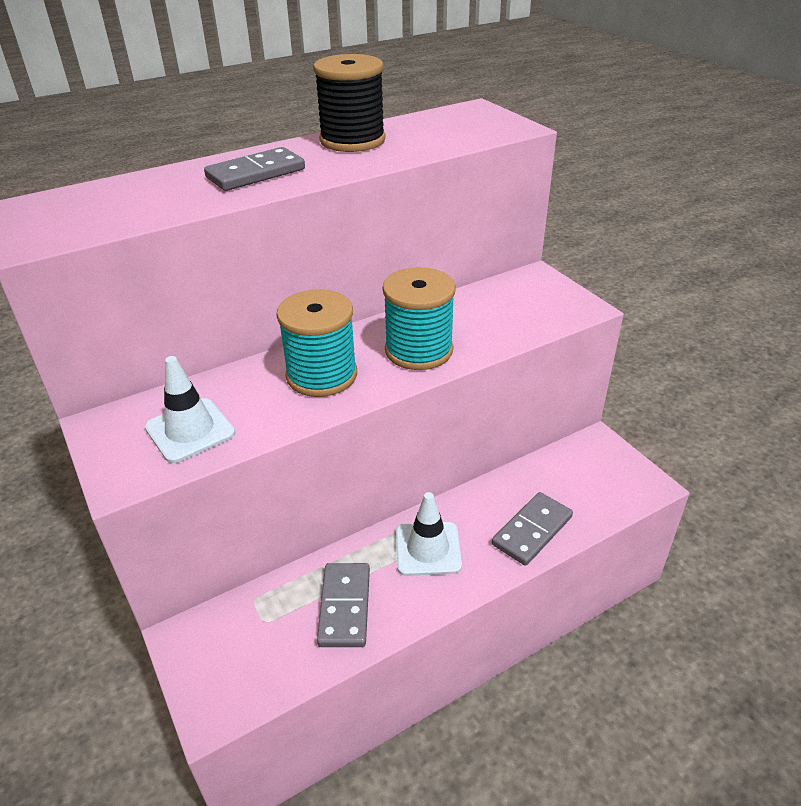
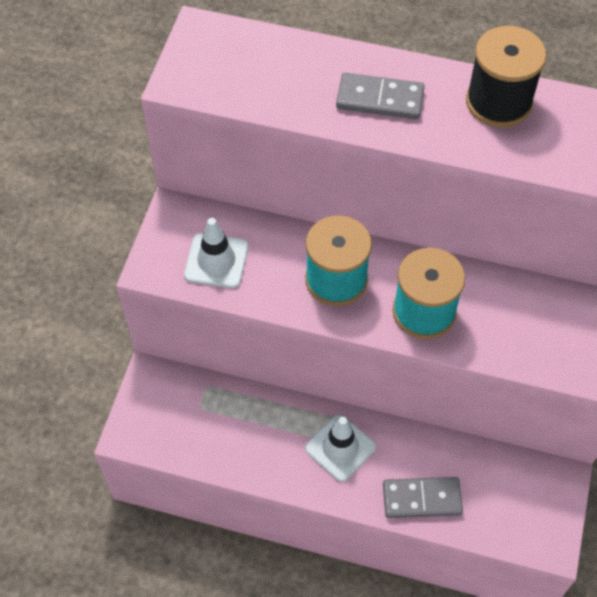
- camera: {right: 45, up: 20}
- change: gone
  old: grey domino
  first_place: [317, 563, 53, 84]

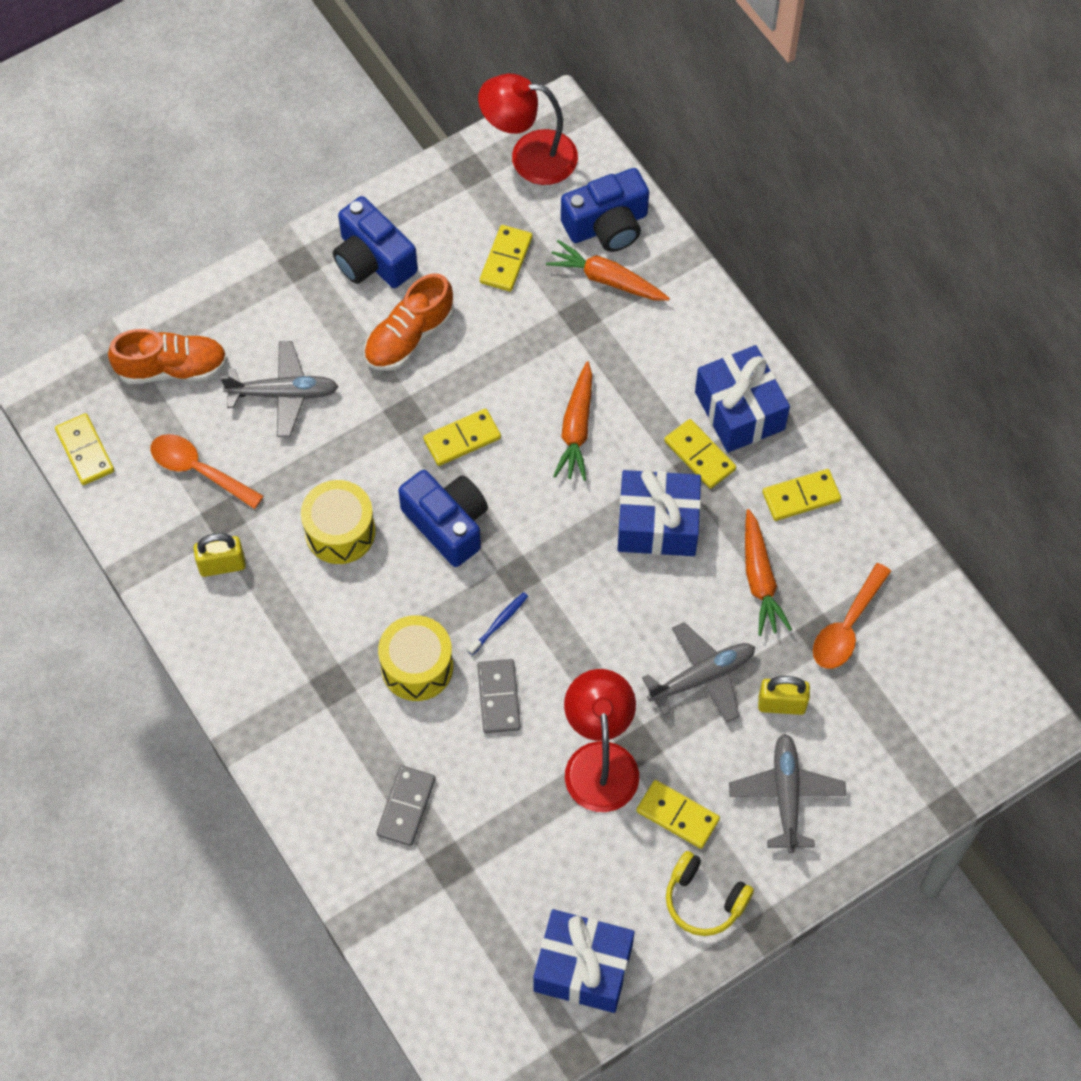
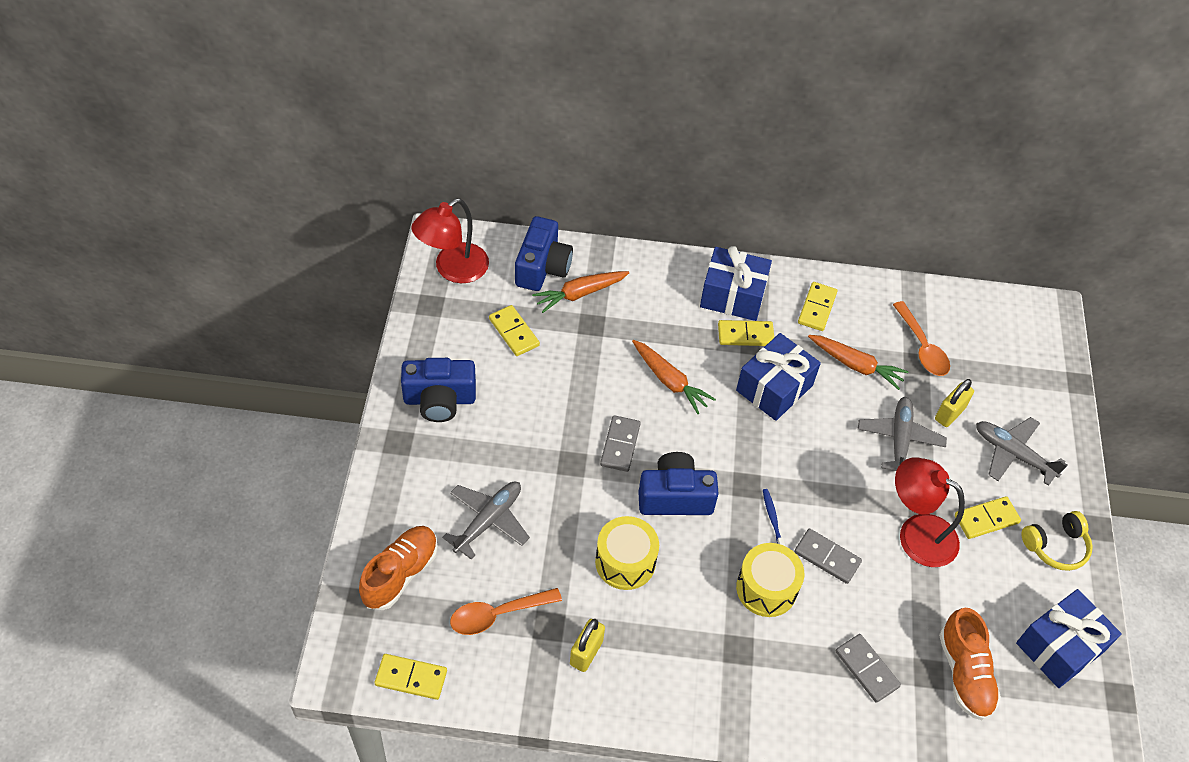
- camera: {right: -55, up: -10}
- change: shifted
  old: orange shoe
  first_place: [364, 273, 90, 98]
  second_place: [939, 608, 62, 112]
- change: repainted
  old: yellow domino
  new: grey domino
  first_place: [423, 409, 78, 57]
  second_place: [600, 415, 41, 57]

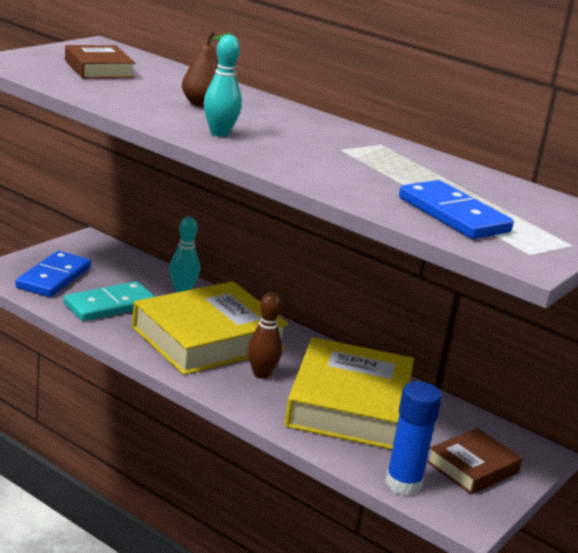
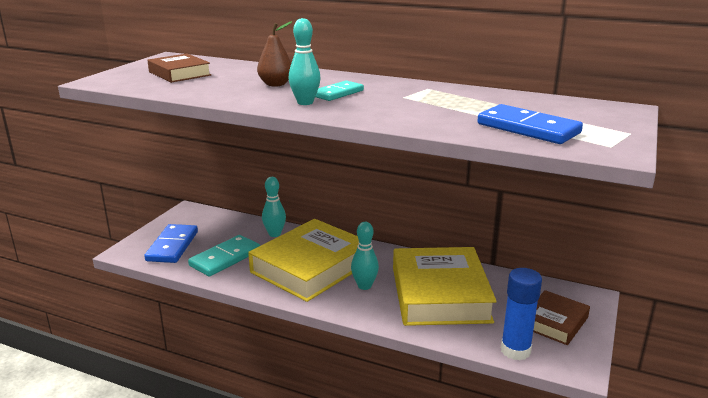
- camera: {right: -10, up: 0}
- change: repainted
  old: brown bowling pin
  new: turquoise bowling pin
  first_place: [248, 292, 34, 87]
  second_place: [351, 222, 28, 68]
- change: new
  new: turquoise domino
  second_place: [315, 80, 49, 21]

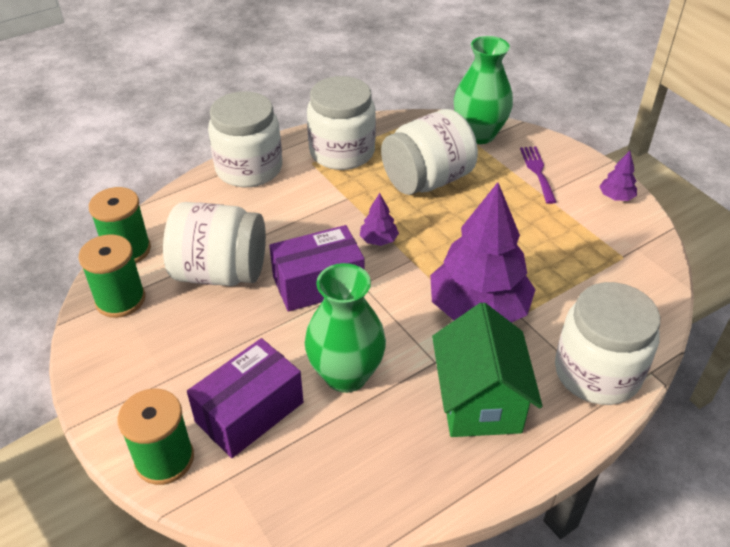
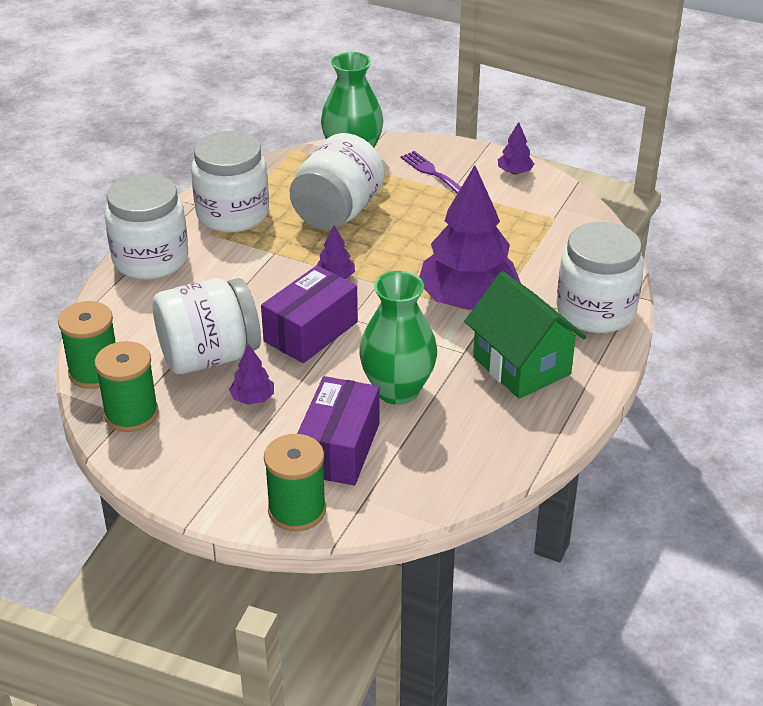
- camera: {right: -30, up: -5}
- change: new
  new: purple tree
  second_place: [229, 344, 45, 61]

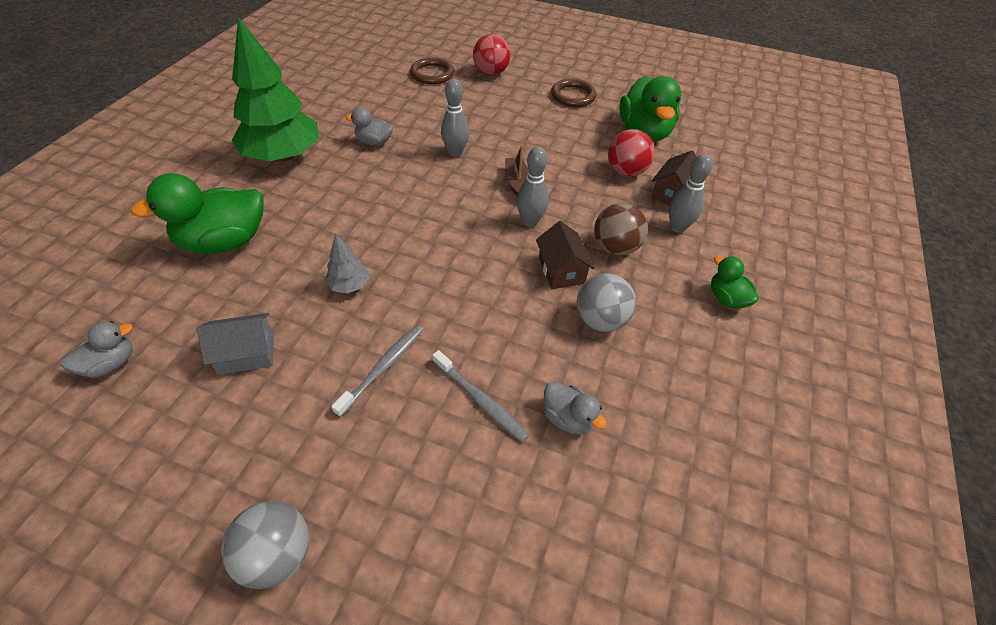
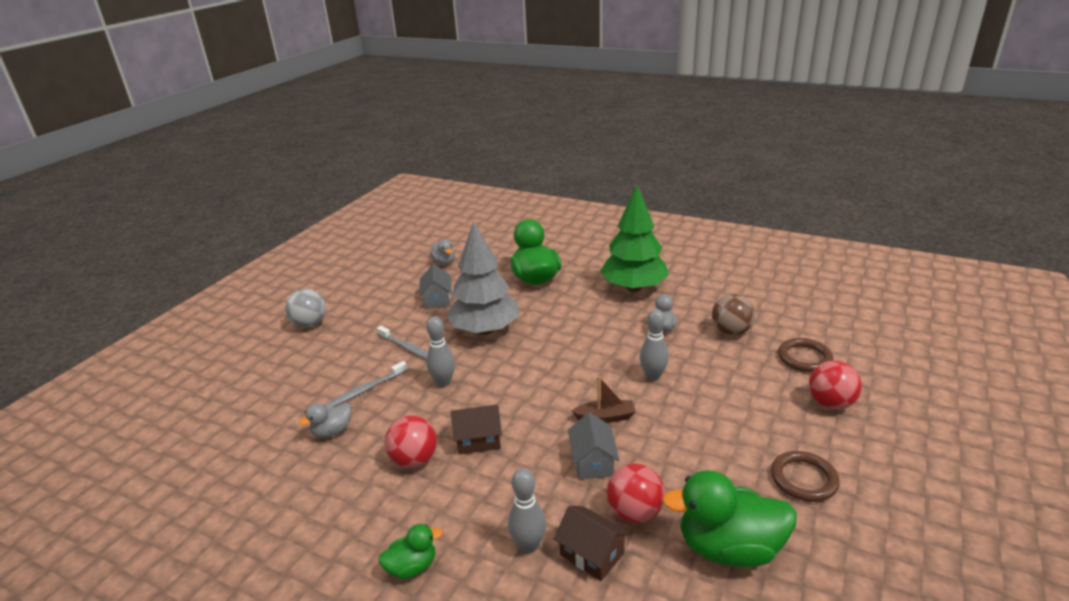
- camera: {right: 100, up: -20}
- change: shifted
  old: grey bowling pin
  first_place: [517, 147, 32, 80]
  second_place: [426, 317, 29, 70]
- change: shifted
  old: brown ball
  first_place: [594, 203, 54, 53]
  second_place: [712, 294, 43, 42]
- change: scaled
  old: grey tree
  first_place: [325, 234, 45, 60]
  second_place: [446, 221, 73, 114]
  factor: 2.32
- change: repainted
  old: grey ball
  new: red ball
  first_place: [576, 273, 60, 59]
  second_place: [385, 415, 52, 53]
- change: new
  new: grey house
  second_place: [568, 412, 51, 67]

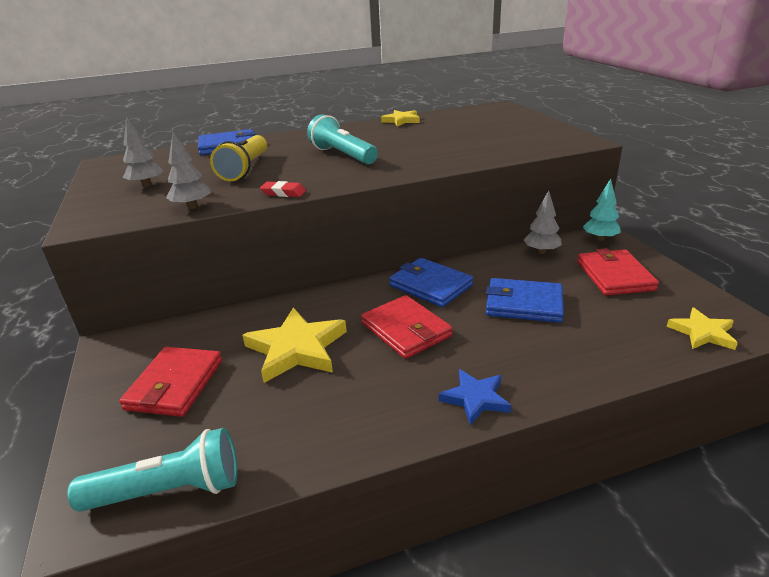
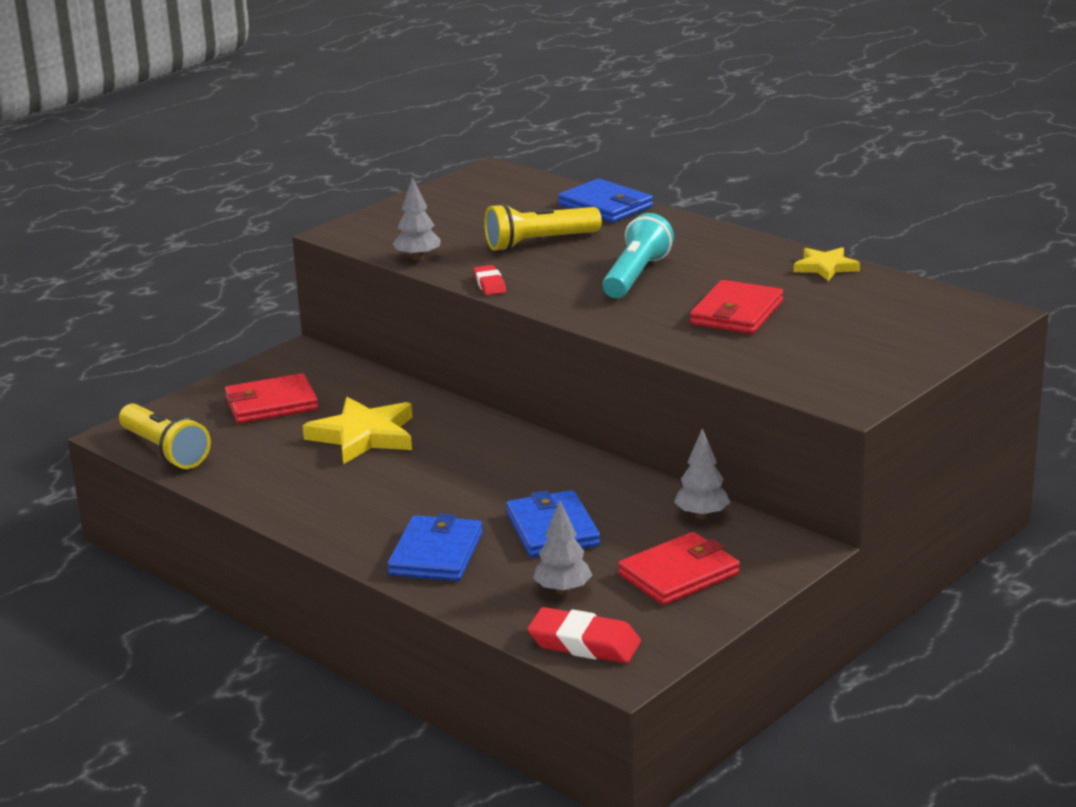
- camera: {right: 60, up: -5}
- change: shifted
  old: grey tree
  first_place: [123, 116, 41, 71]
  second_place: [533, 500, 59, 94]
- change: gone
  old: turquoise tree
  first_place: [583, 179, 38, 62]
- change: shifted
  old: blue wallet
  first_place: [389, 258, 84, 49]
  second_place: [387, 513, 96, 68]
- change: shifted
  old: red wallet
  first_place: [361, 295, 91, 64]
  second_place: [690, 280, 93, 54]
- change: swapped
  old: yellow star
  new: red eraser
  first_place: [667, 308, 71, 42]
  second_place: [527, 607, 114, 56]
- change: gone
  old: blue star
  first_place: [439, 369, 72, 56]
- change: repainted
  old: turquoise flashlight
  new: yellow flashlight
  first_place: [67, 428, 170, 84]
  second_place: [119, 404, 92, 65]

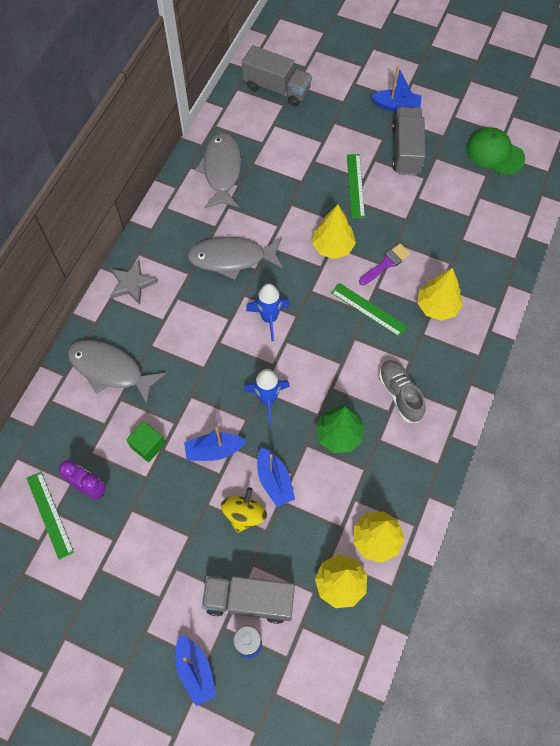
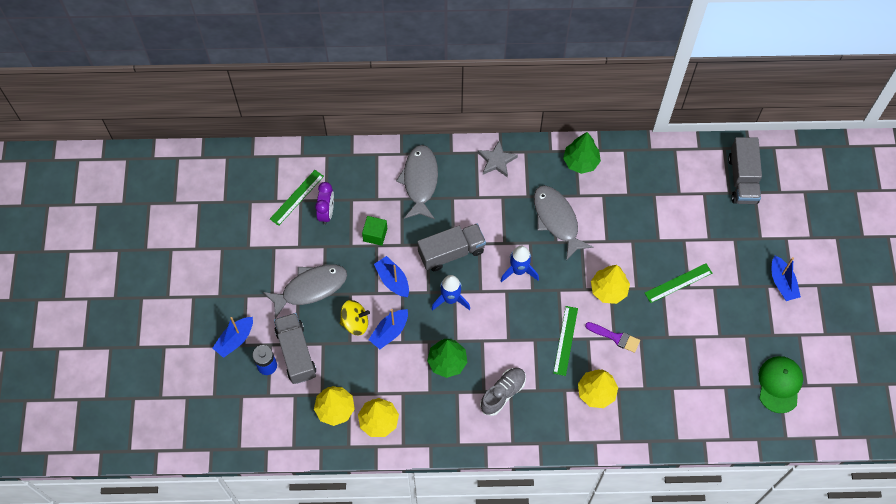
- camera: {right: 65, up: 0}
- change: shifted
  old: grey truck
  first_place: [392, 107, 33, 68]
  second_place: [417, 223, 69, 48]
- change: shifted
  old: grey fish
  first_place: [195, 133, 46, 75]
  second_place: [263, 264, 84, 55]
- change: new
  new: green tree
  second_place: [563, 132, 38, 42]

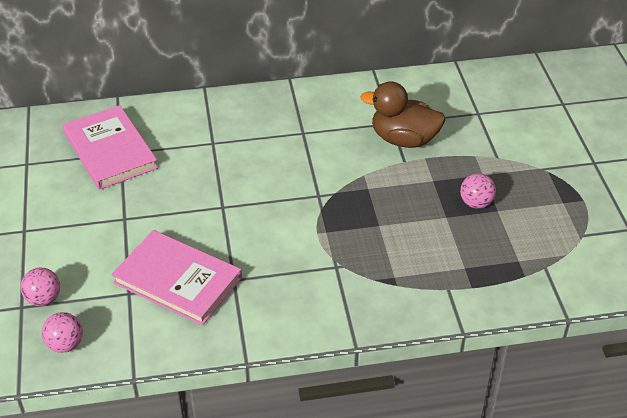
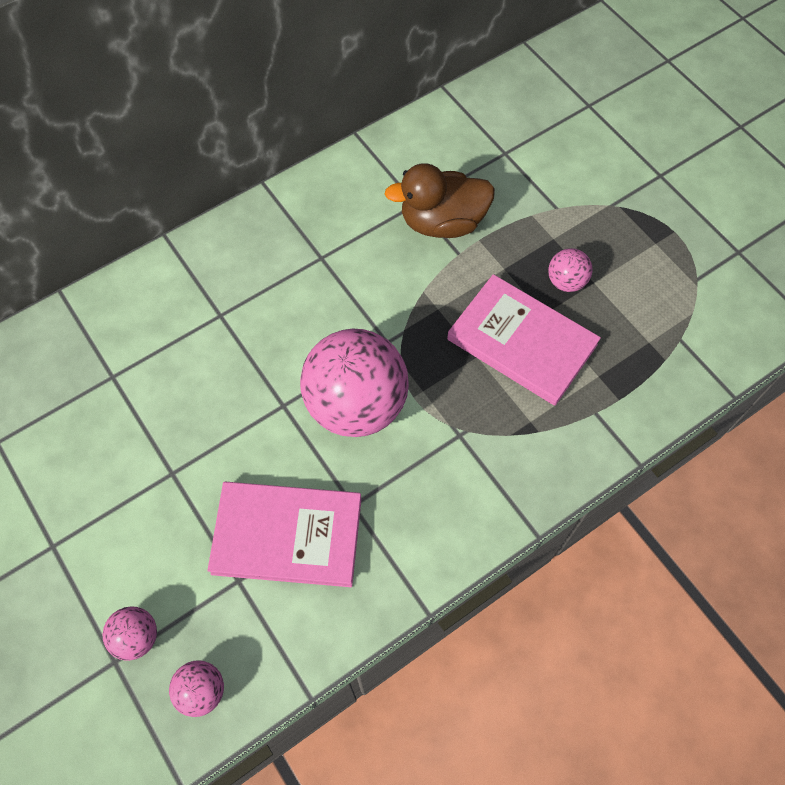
- camera: {right: -25, up: 20}
- change: shifted
  old: pink book
  first_place: [63, 105, 95, 85]
  second_place: [447, 274, 154, 132]
- change: new
  new: pink ball
  second_place: [300, 329, 109, 108]

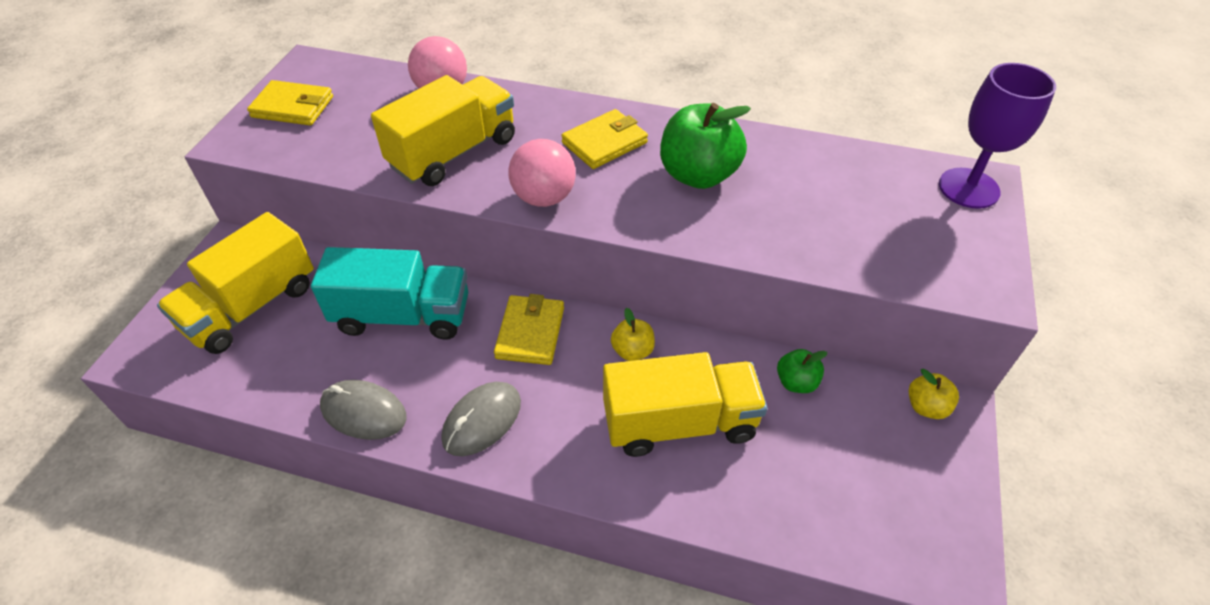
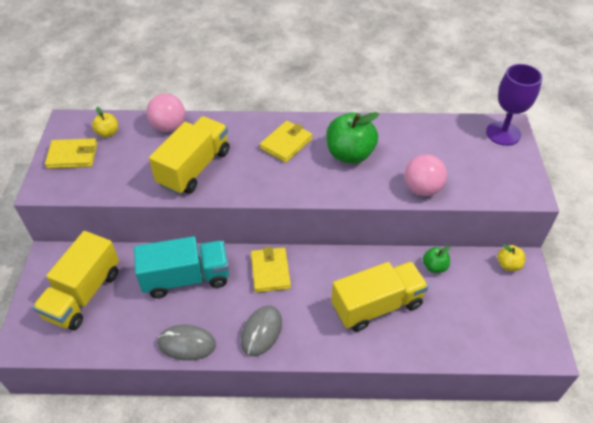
- camera: {right: -15, up: 0}
- change: shifted
  old: pink ball
  first_place: [508, 139, 67, 68]
  second_place: [405, 154, 42, 42]
- change: shifted
  old: yellow apple
  first_place: [611, 308, 44, 53]
  second_place: [92, 107, 26, 31]

